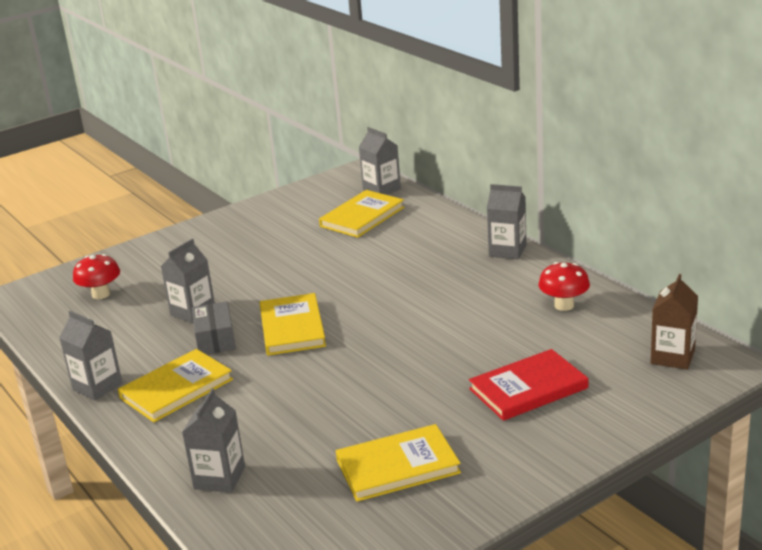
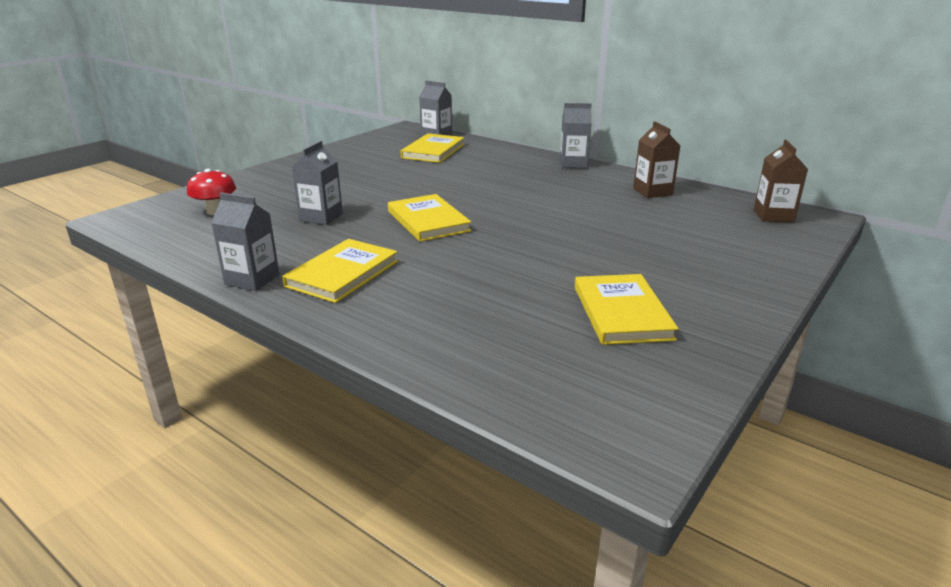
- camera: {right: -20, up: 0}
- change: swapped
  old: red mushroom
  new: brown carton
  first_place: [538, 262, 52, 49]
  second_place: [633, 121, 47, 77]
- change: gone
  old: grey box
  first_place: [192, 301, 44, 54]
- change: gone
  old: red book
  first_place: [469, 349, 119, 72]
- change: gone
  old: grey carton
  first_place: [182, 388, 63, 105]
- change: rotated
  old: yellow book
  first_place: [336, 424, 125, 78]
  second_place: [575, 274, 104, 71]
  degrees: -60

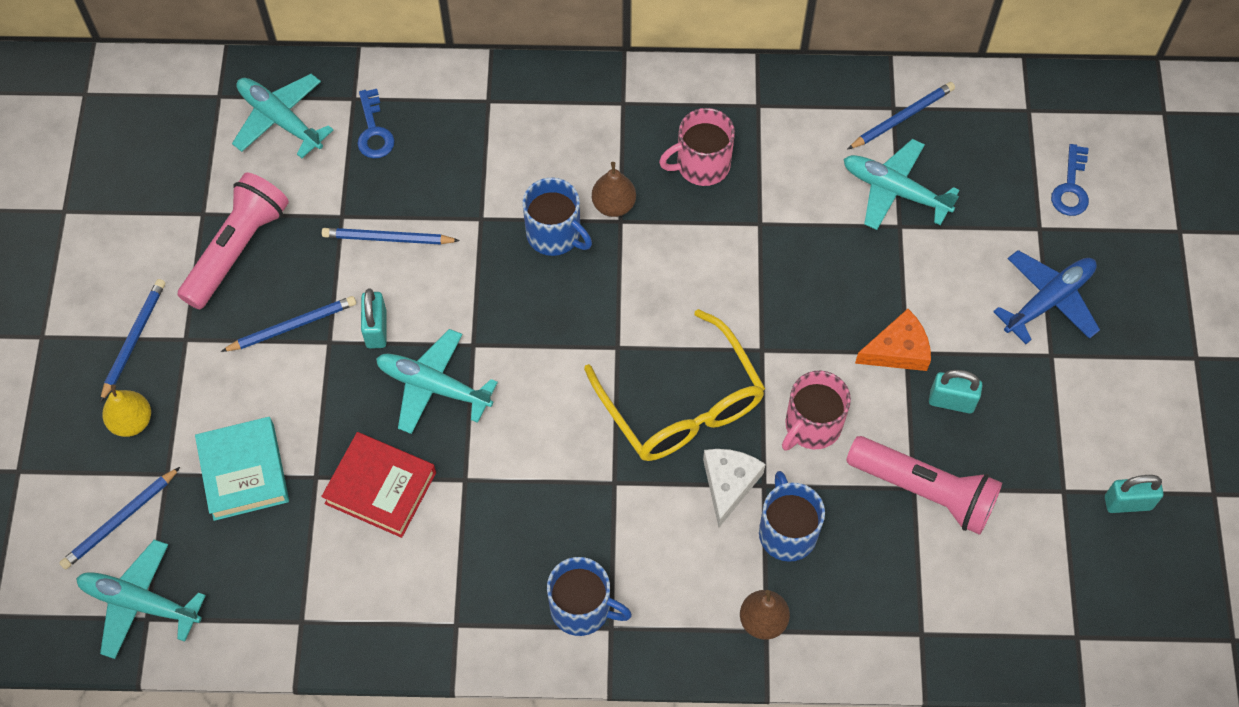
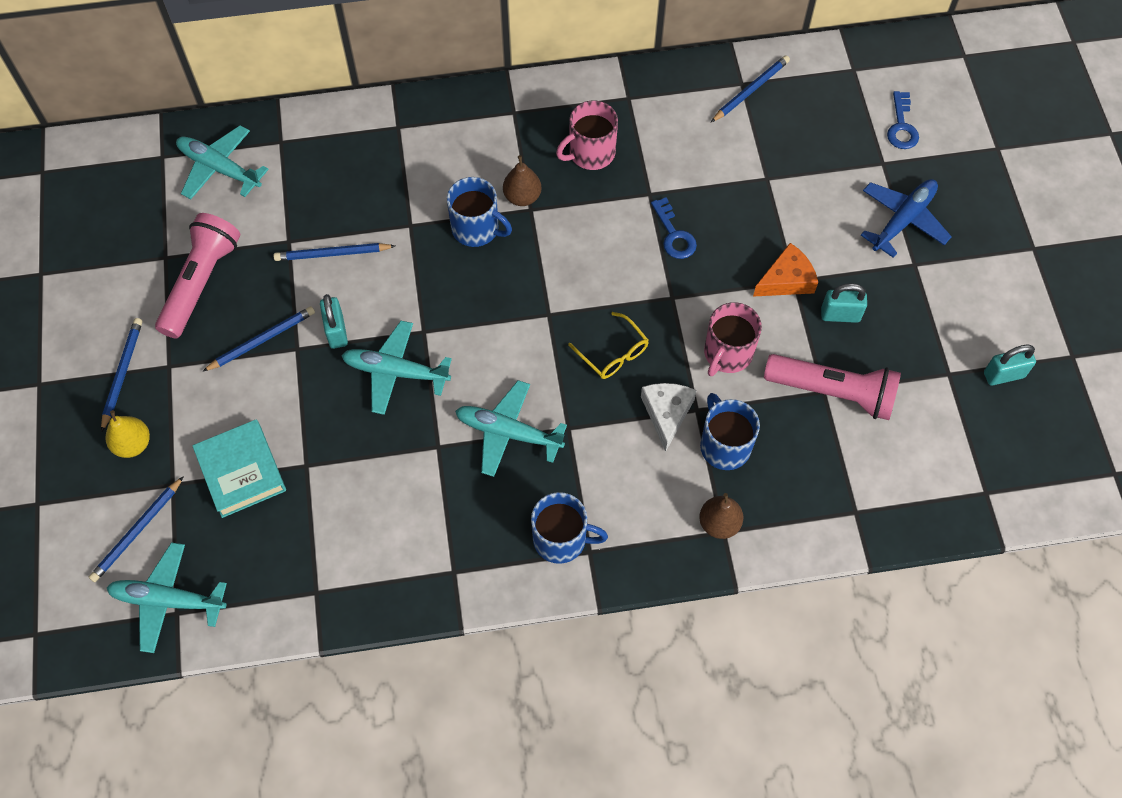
- camera: {right: -10, up: 0}
- change: shifted
  old: blue key
  first_place: [358, 89, 37, 70]
  second_place: [651, 198, 46, 61]
- change: shifted
  old: turquoise plane
  first_place: [844, 139, 115, 91]
  second_place: [455, 380, 112, 97]
- change: scaled
  old: yellow glasses
  first_place: [584, 309, 181, 152]
  second_place: [568, 312, 81, 67]
  factor: 0.5
- change: gone
  old: red book
  first_place: [321, 432, 115, 106]

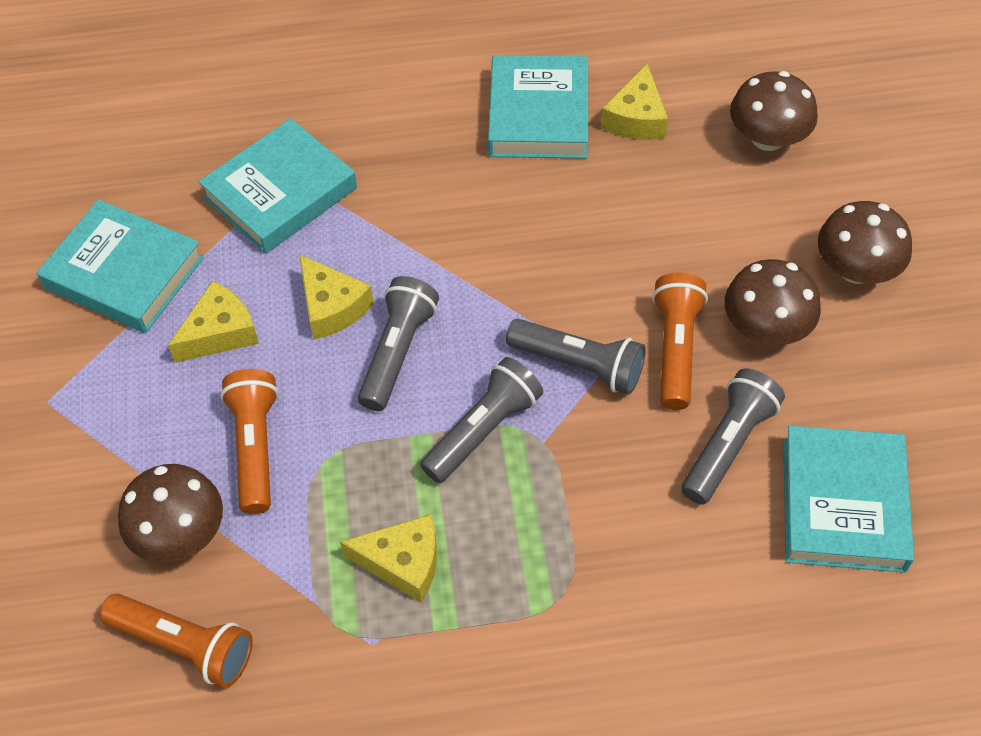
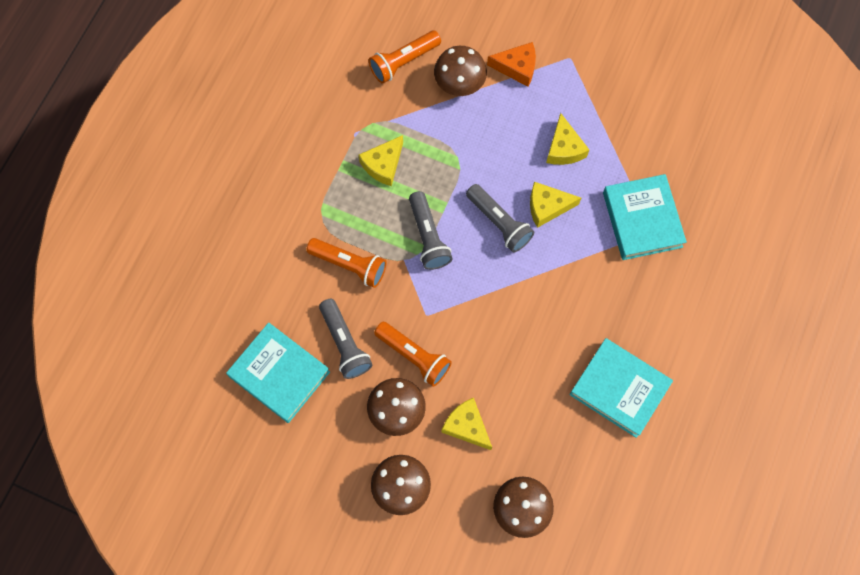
- camera: {right: 120, up: 15}
- change: shifted
  old: yellow cheese
  first_place: [601, 64, 67, 76]
  second_place: [441, 398, 51, 52]
- change: gone
  old: turquoise book
  first_place: [37, 199, 167, 134]
- change: gone
  old: grey flashlight
  first_place: [506, 319, 140, 76]
- change: shifted
  old: orange flashlight
  first_place: [220, 369, 59, 145]
  second_place: [306, 238, 81, 50]
- change: new
  new: orange cheese
  second_place: [487, 42, 49, 45]

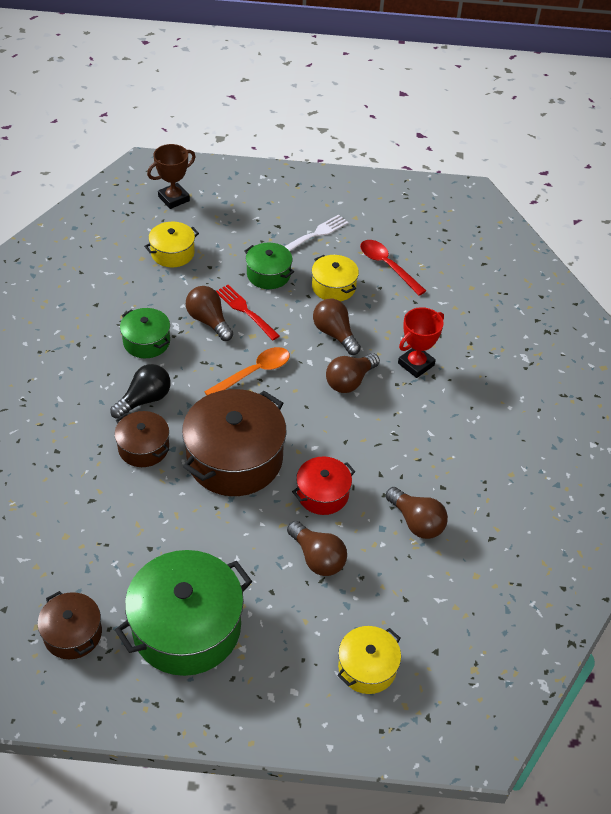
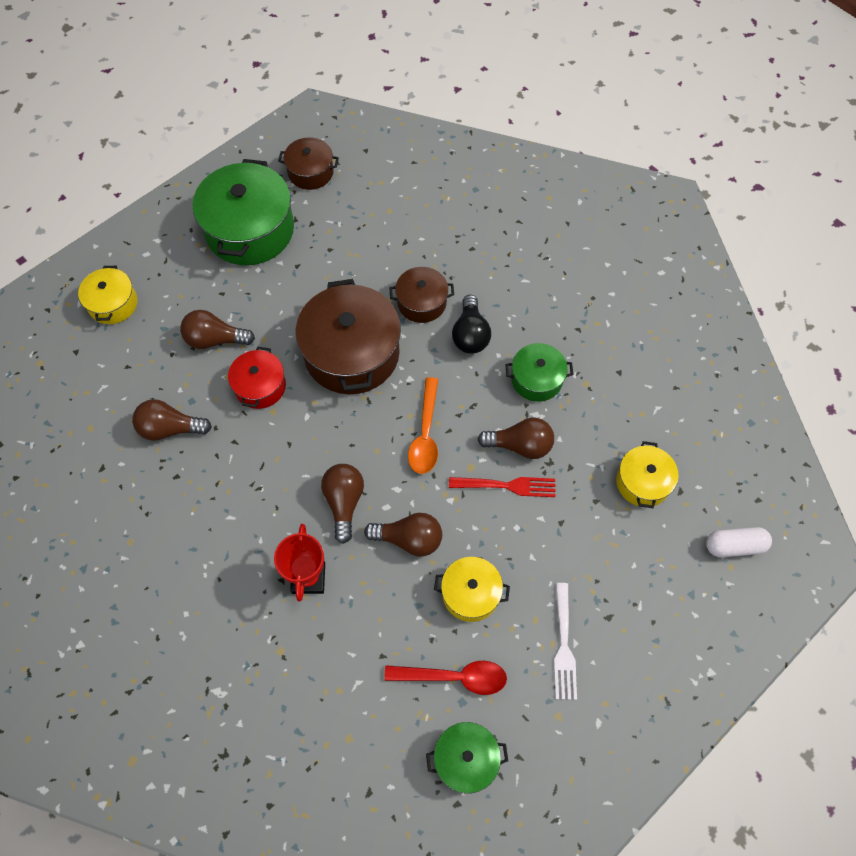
- camera: {right: 135, up: 15}
- change: swapped
  old: brown trophy
  new: white capsule
  first_place: [147, 144, 49, 65]
  second_place: [706, 527, 66, 30]
- change: shifted
  old: green pot
  first_place: [244, 243, 50, 46]
  second_place: [426, 722, 82, 72]

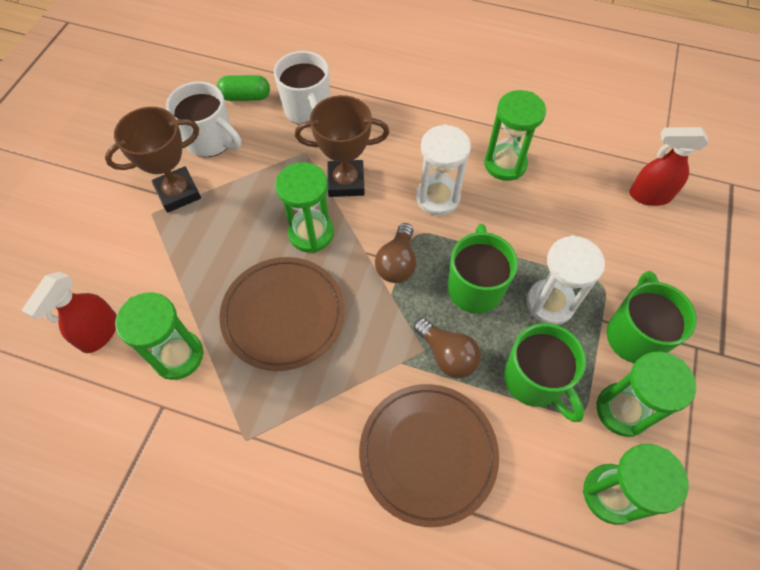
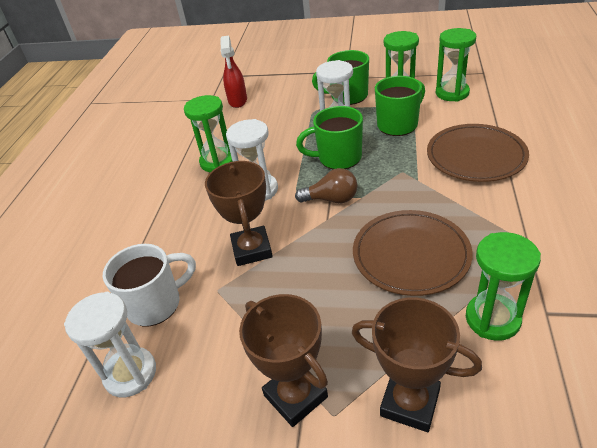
- camera: {right: -95, up: -20}
- change: swapped
  old: green capsule
  new: white hourglass
  first_place: [217, 75, 53, 26]
  second_place: [64, 292, 92, 105]
- change: gone
  old: white mug
  first_place: [166, 81, 75, 76]
- change: gone
  old: green hourglass
  first_place: [276, 162, 58, 91]
- change: gone
  old: red spray bottle
  first_place: [22, 272, 95, 81]
- change: gone
  old: brown light bulb
  first_place: [414, 318, 67, 60]
- change: new
  new: brown trophy
  second_place: [352, 297, 130, 135]

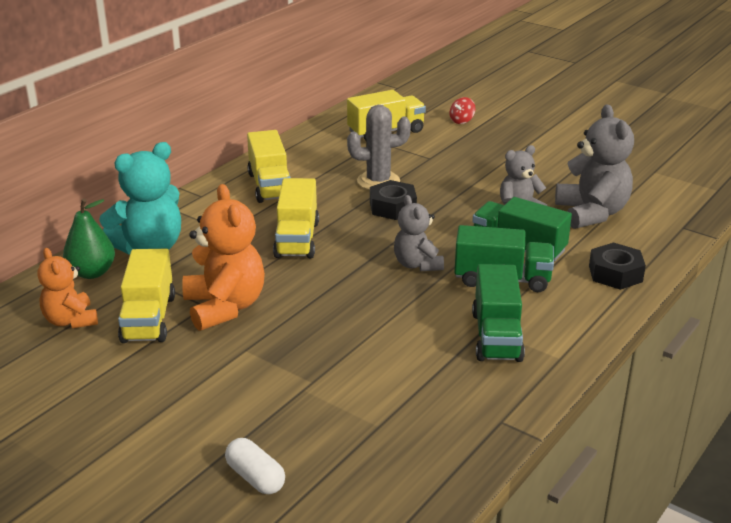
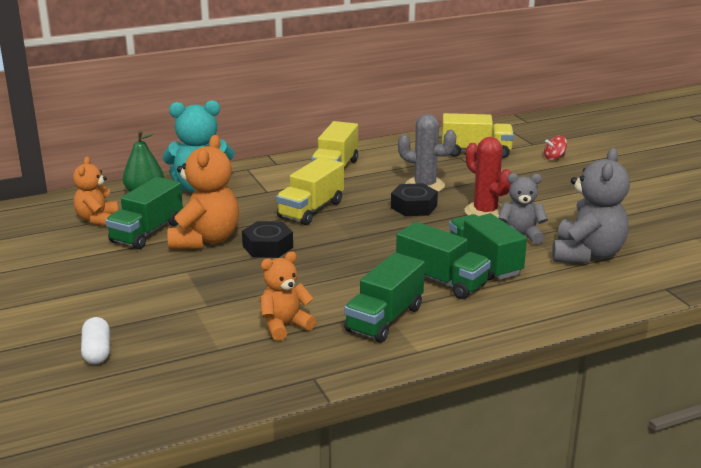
- camera: {right: 30, up: -5}
- change: gone
  old: grey teddy bear
  first_place: [394, 195, 50, 76]
- change: shifted
  old: black nut
  first_place: [589, 242, 57, 48]
  second_place: [242, 221, 51, 37]
- change: repainted
  old: yellow truck
  new: green truck
  first_place: [118, 248, 57, 95]
  second_place: [106, 177, 77, 73]
- change: new
  new: red cactus
  second_place: [464, 137, 47, 81]
- change: new
  new: orange teddy bear
  second_place: [260, 251, 56, 90]

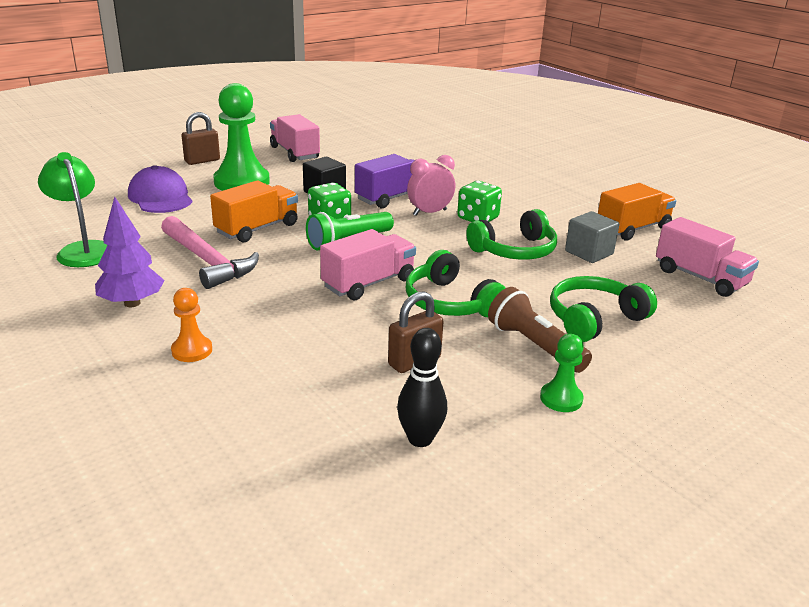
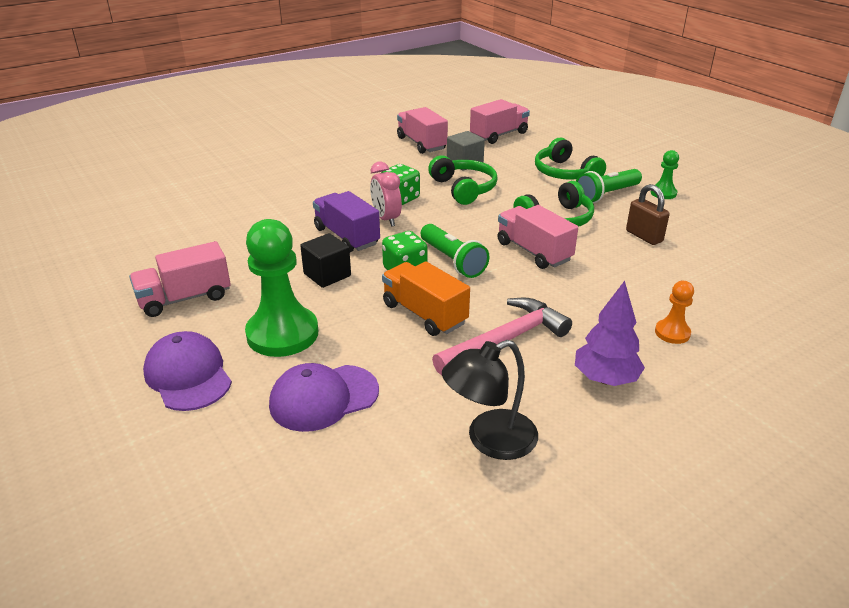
- camera: {right: -85, up: 5}
- change: swapped
  old: brown padlock
  new: purple cap
  first_place: [181, 112, 39, 53]
  second_place: [143, 331, 89, 80]
- change: repainted
  old: green lamp
  new: black lamp
  first_place: [38, 152, 69, 115]
  second_place: [442, 340, 96, 120]
- change: repainted
  old: orange truck
  new: pink truck
  first_place: [598, 183, 78, 58]
  second_place: [397, 107, 51, 47]
- change: repainted
  old: brown flashlight
  new: green flashlight
  first_place: [488, 287, 104, 86]
  second_place: [576, 169, 66, 34]
- change: gone
  old: black bowling pin
  first_place: [397, 328, 50, 119]

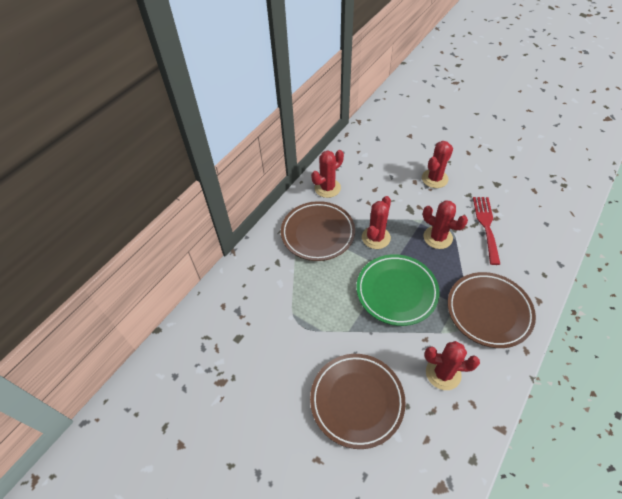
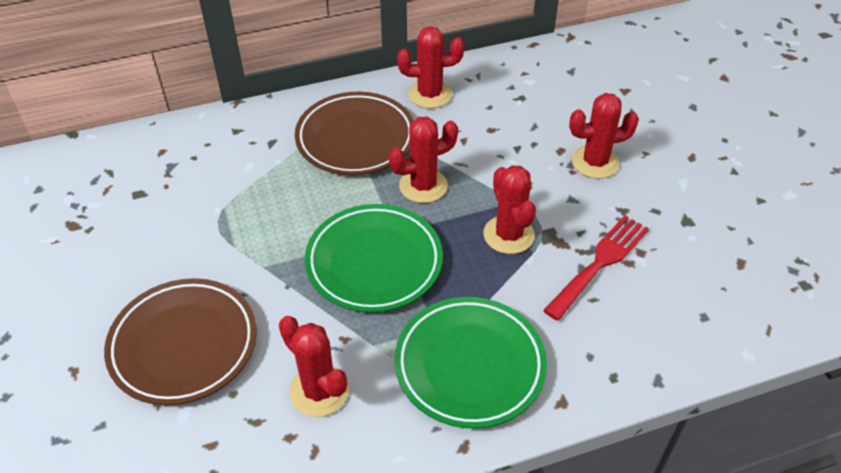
- camera: {right: 35, up: -5}
- change: repainted
  old: brown plate
  new: green plate
  first_place: [448, 272, 88, 76]
  second_place: [394, 297, 153, 131]

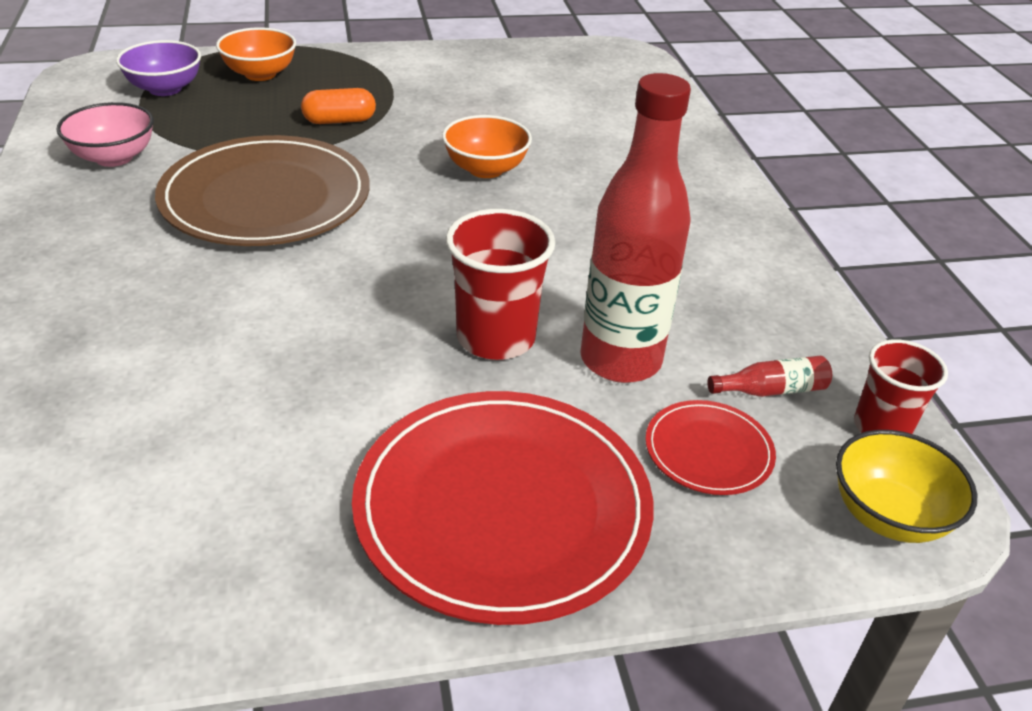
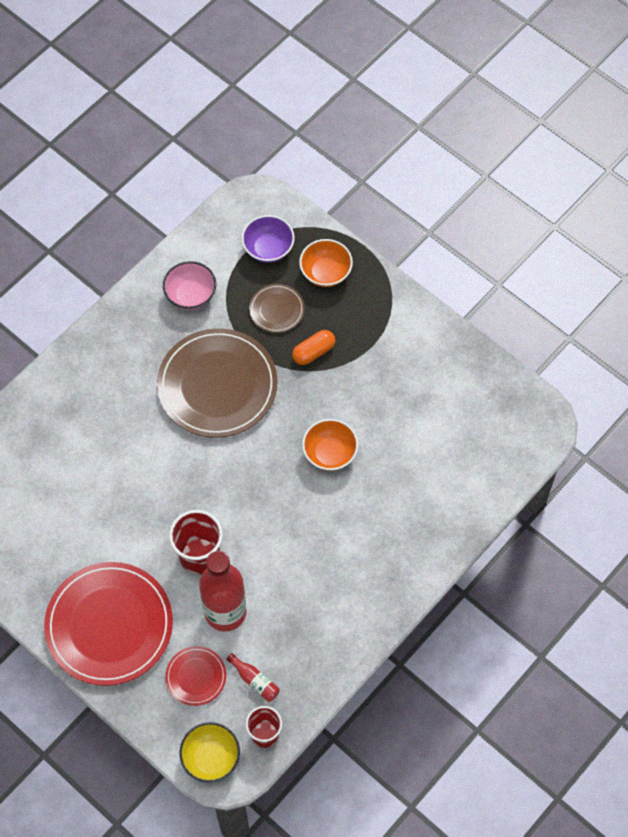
- camera: {right: 55, up: 25}
- change: rotated
  old: orange capsule
  first_place: [301, 88, 75, 36]
  second_place: [292, 330, 43, 35]
  degrees: -75
- change: new
  new: brown plate
  second_place: [249, 284, 56, 49]

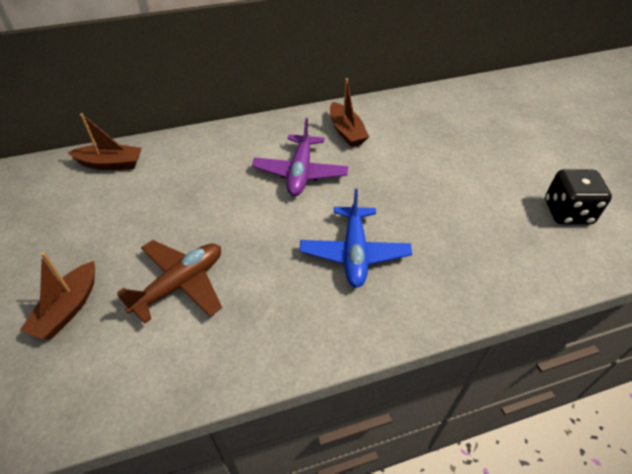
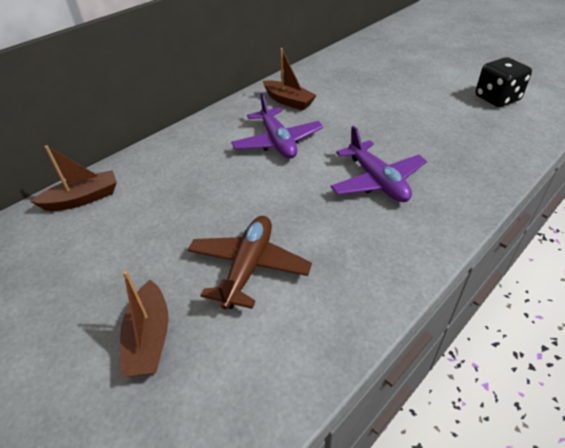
- camera: {right: -25, up: -5}
- change: repainted
  old: blue plane
  new: purple plane
  first_place: [299, 189, 113, 99]
  second_place: [331, 126, 96, 76]

